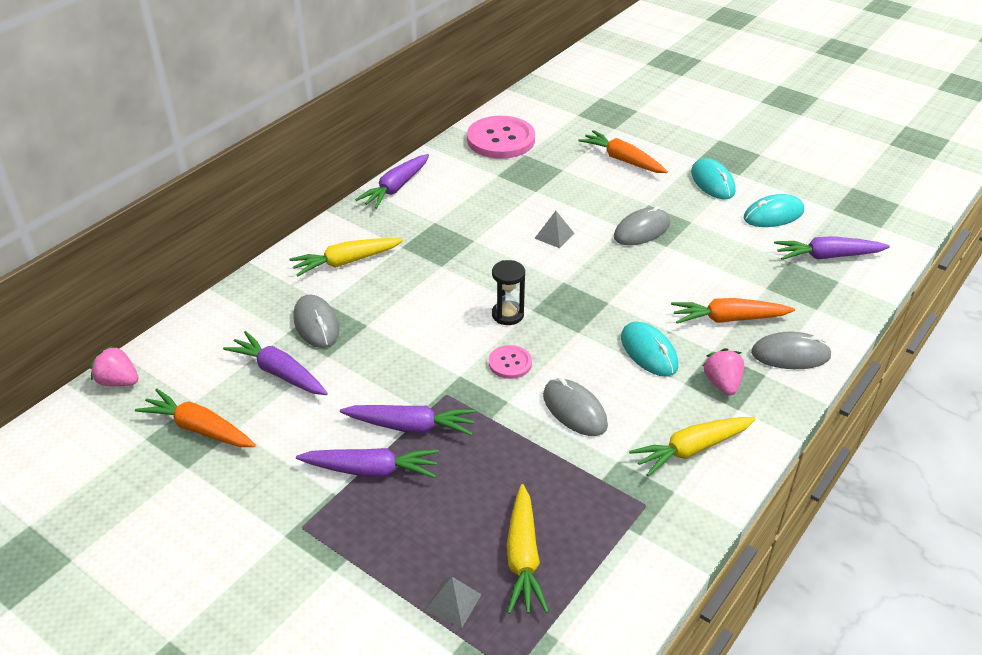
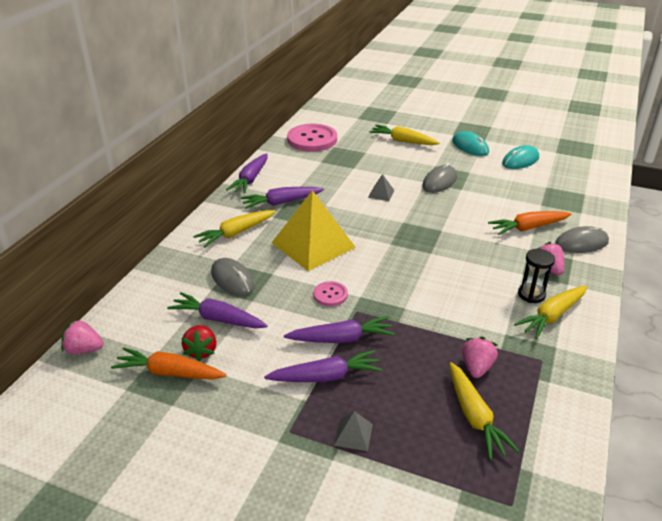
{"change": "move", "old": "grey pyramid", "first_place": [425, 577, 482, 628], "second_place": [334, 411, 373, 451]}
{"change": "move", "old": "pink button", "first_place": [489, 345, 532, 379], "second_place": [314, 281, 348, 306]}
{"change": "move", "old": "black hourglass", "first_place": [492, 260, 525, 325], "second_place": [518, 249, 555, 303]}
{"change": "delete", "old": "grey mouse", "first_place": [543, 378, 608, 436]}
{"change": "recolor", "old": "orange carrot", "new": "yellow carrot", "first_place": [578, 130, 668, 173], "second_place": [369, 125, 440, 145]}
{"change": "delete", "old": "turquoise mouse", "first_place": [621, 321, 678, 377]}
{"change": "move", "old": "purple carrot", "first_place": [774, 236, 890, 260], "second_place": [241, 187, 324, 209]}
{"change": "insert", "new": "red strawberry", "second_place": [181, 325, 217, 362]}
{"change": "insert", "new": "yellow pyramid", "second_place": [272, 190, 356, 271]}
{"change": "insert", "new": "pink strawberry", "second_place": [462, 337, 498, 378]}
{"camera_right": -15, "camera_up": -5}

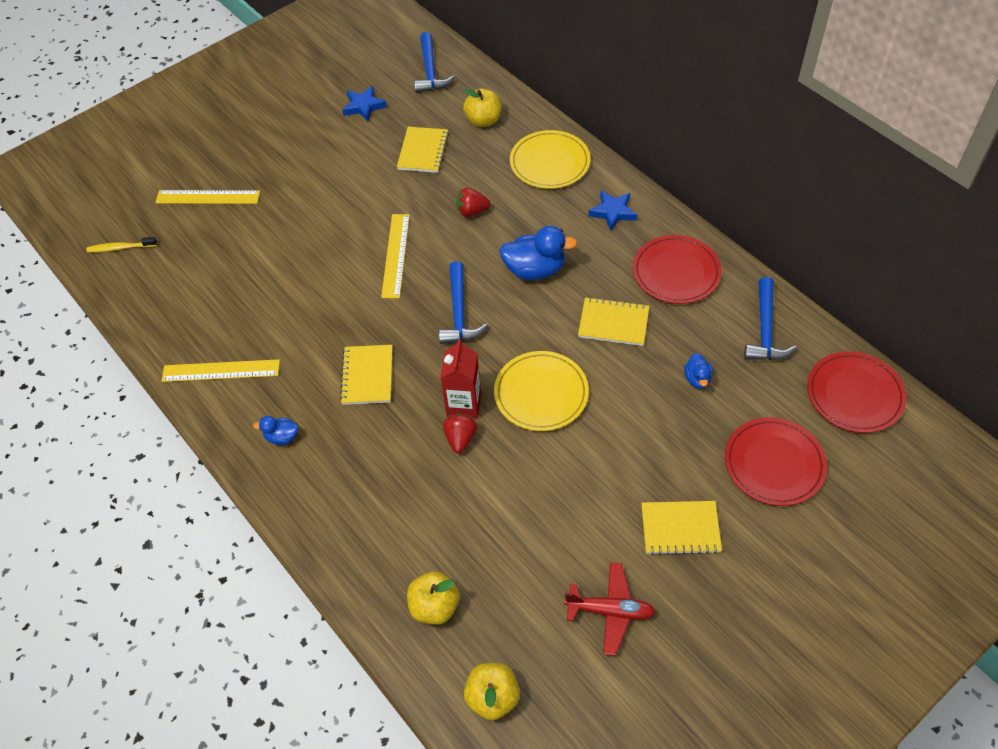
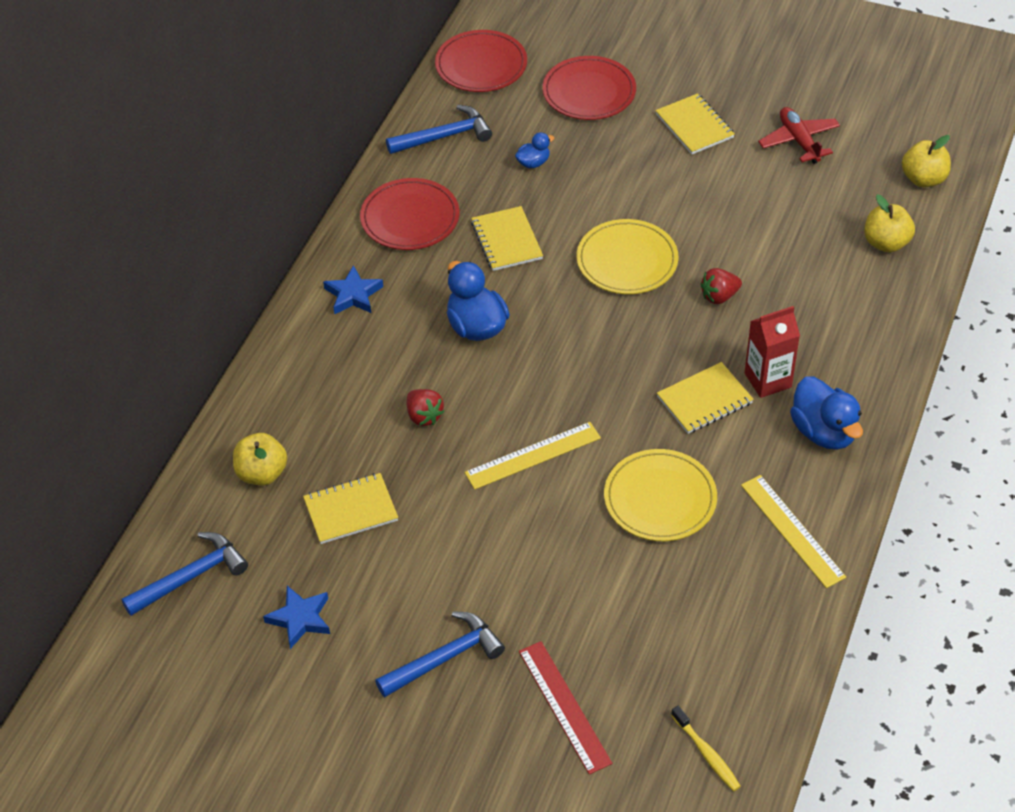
{"change": "recolor", "old": "yellow ruler", "new": "red ruler", "first_place": [155, 190, 260, 204], "second_place": [519, 641, 612, 774]}
{"change": "resize", "old": "blue duck", "first_place": [253, 416, 298, 445], "second_place": [790, 376, 863, 450], "factor": 1.9}
{"change": "move", "old": "blue hammer", "first_place": [439, 261, 488, 344], "second_place": [375, 611, 505, 697]}
{"change": "move", "old": "red carton", "first_place": [440, 339, 481, 419], "second_place": [745, 306, 800, 398]}
{"change": "move", "old": "yellow plate", "first_place": [510, 130, 591, 189], "second_place": [604, 449, 717, 541]}
{"camera_right": -120, "camera_up": -5}

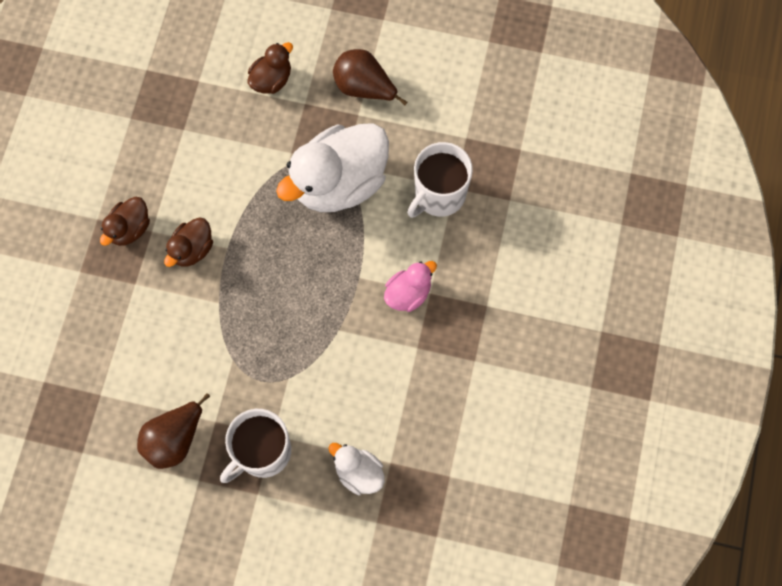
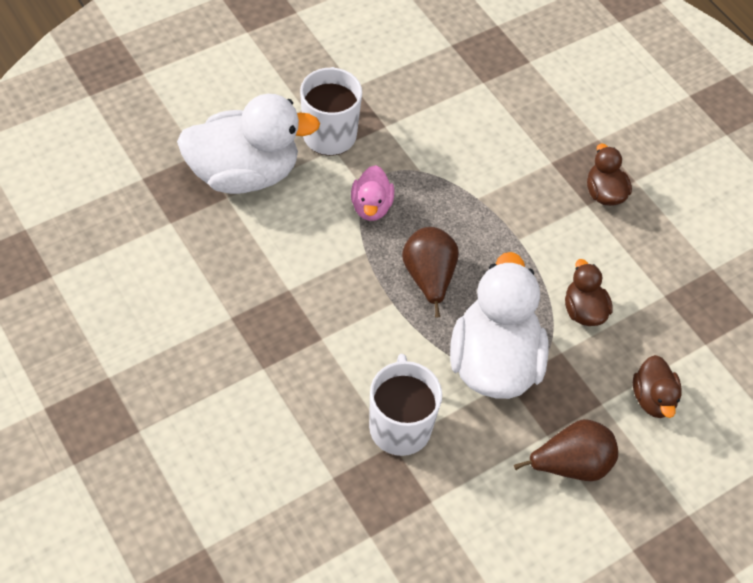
{"change": "move", "old": "brown pear", "first_place": [137, 393, 210, 469], "second_place": [402, 227, 459, 318]}
{"change": "move", "old": "brown duck", "first_place": [164, 217, 213, 267], "second_place": [565, 259, 613, 326]}
{"change": "resize", "old": "white duck", "first_place": [328, 443, 385, 495], "second_place": [177, 94, 320, 194], "factor": 2.06}
{"change": "move", "old": "pink duck", "first_place": [384, 261, 437, 312], "second_place": [351, 165, 394, 221]}
{"camera_right": 130, "camera_up": -15}

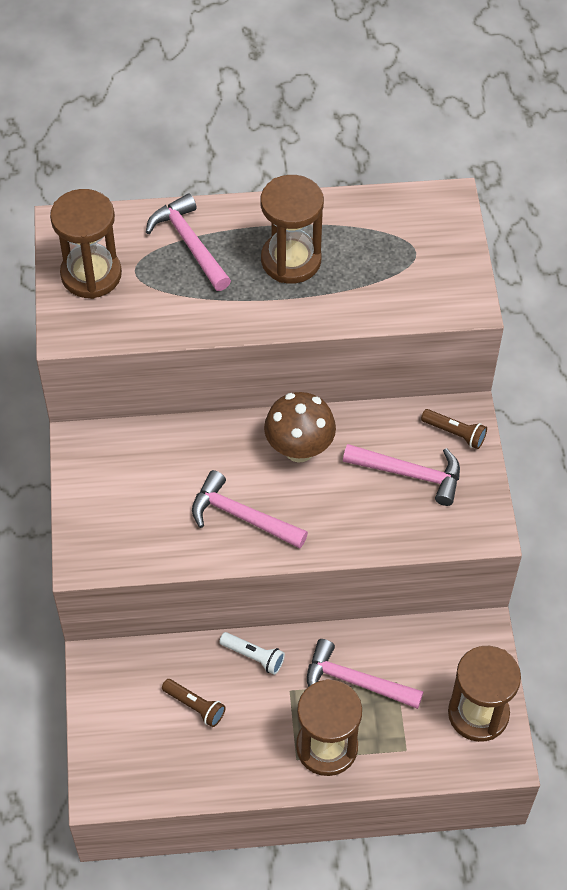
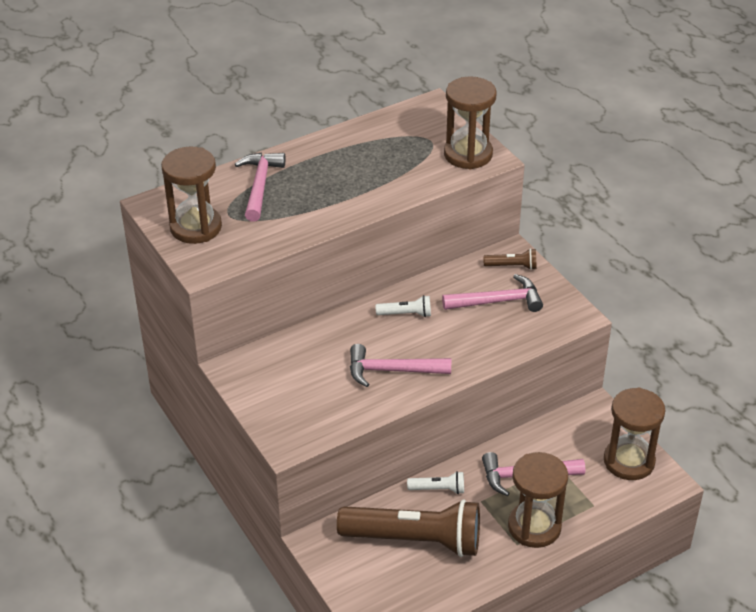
{"change": "rotate", "old": "pink hammer", "first_place": [146, 193, 231, 291], "second_place": [235, 153, 285, 222], "degrees": 60}
{"change": "resize", "old": "brown flashlight", "first_place": [162, 679, 226, 727], "second_place": [337, 499, 480, 557], "factor": 2.39}
{"change": "move", "old": "brown hourglass", "first_place": [261, 175, 324, 284], "second_place": [444, 76, 497, 169]}
{"change": "replace", "old": "brown mushroom", "new": "white flashlight", "first_place": [264, 392, 336, 463], "second_place": [376, 295, 431, 317]}
{"camera_right": -25, "camera_up": -15}

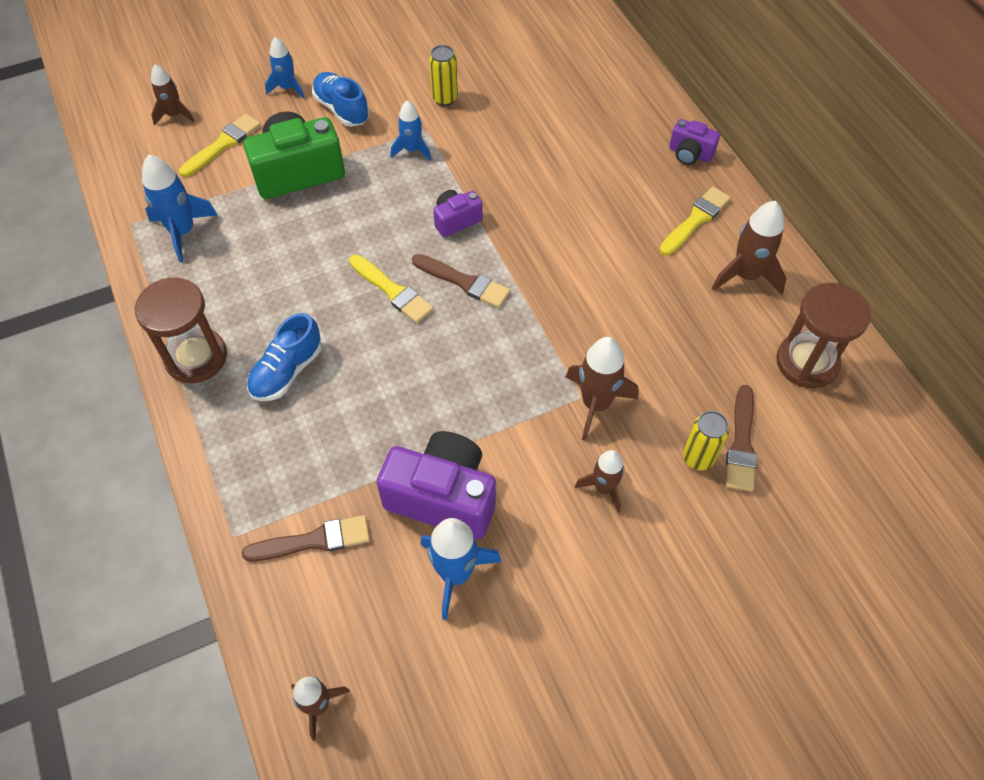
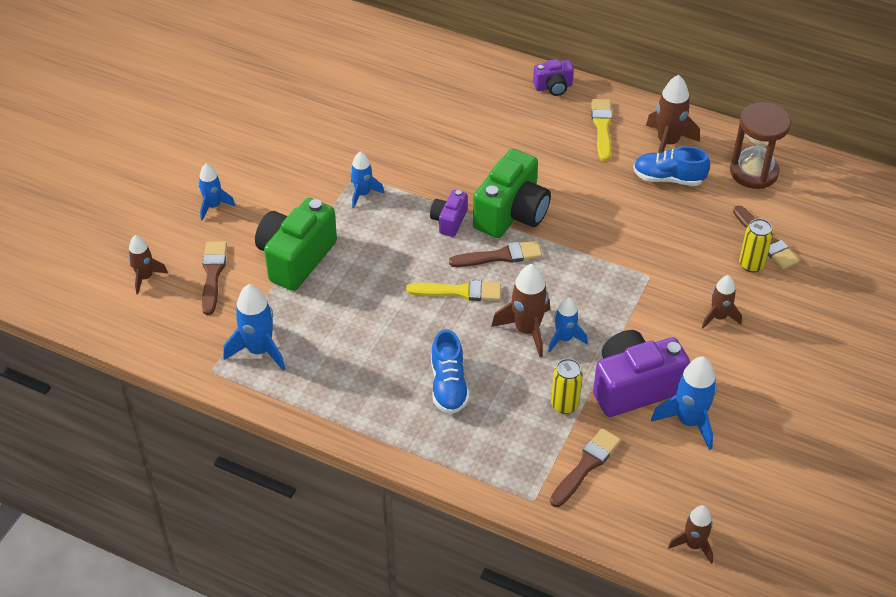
{"change": "delete", "old": "brown hourglass", "first_place": [135, 278, 227, 383]}
{"change": "recolor", "old": "yellow brush", "new": "brown brush", "first_place": [179, 114, 261, 177], "second_place": [202, 241, 227, 315]}
{"change": "move", "old": "blue shoe", "first_place": [312, 72, 369, 127], "second_place": [633, 146, 710, 186]}
{"change": "move", "old": "yellow can", "first_place": [429, 45, 458, 106], "second_place": [551, 358, 583, 414]}
{"change": "move", "old": "brown rocket", "first_place": [566, 337, 639, 441], "second_place": [491, 264, 550, 357]}
{"change": "insert", "new": "green camera", "second_place": [473, 149, 551, 238]}
{"change": "insert", "new": "blue rocket", "second_place": [548, 297, 588, 352]}
{"camera_right": -40, "camera_up": -10}

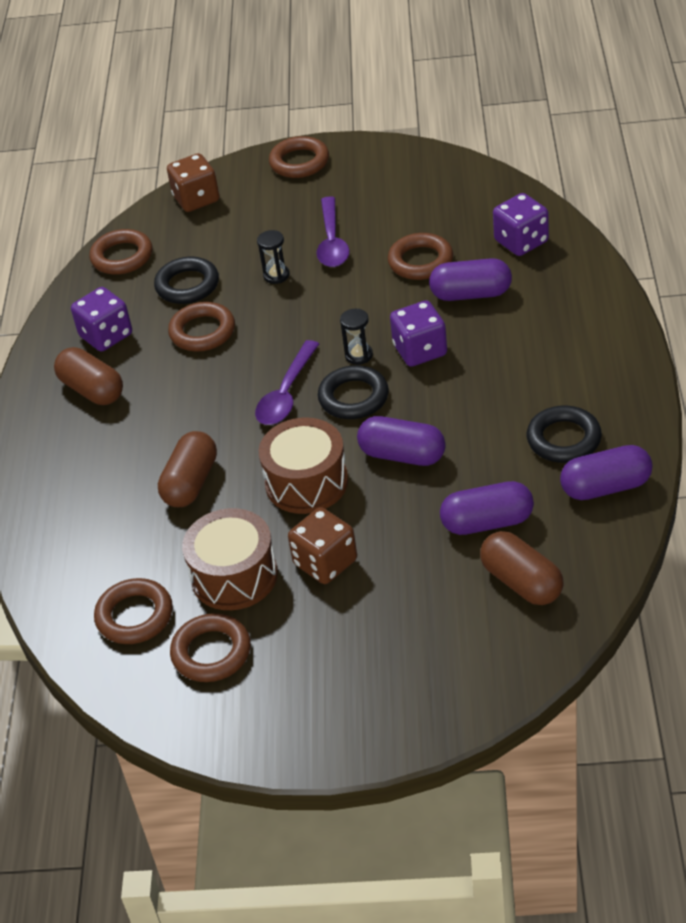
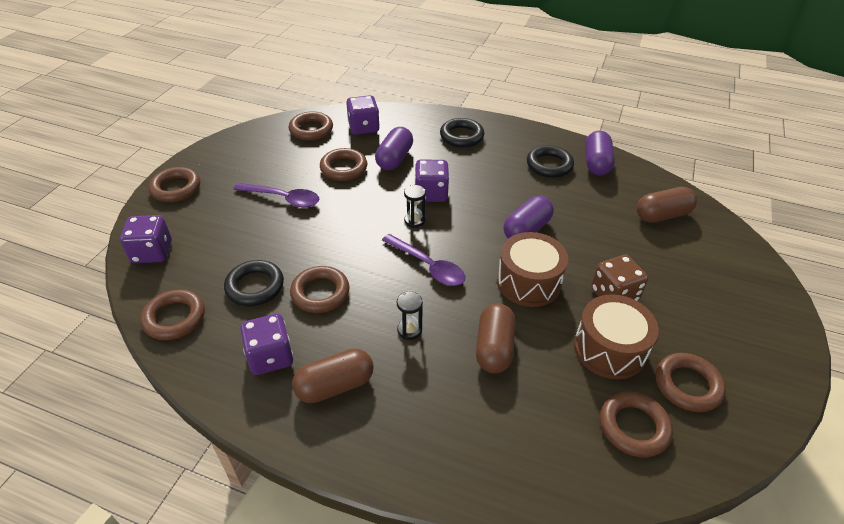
{"change": "rotate", "old": "brown capsule", "first_place": [158, 431, 217, 507], "second_place": [476, 303, 515, 373], "degrees": 60}
{"change": "recolor", "old": "brown dice", "new": "purple dice", "first_place": [167, 153, 220, 212], "second_place": [120, 215, 172, 263]}
{"change": "move", "old": "black hourglass", "first_place": [257, 230, 289, 284], "second_place": [397, 292, 423, 340]}
{"change": "move", "old": "black ring", "first_place": [318, 365, 389, 419], "second_place": [440, 118, 484, 148]}
{"change": "delete", "old": "purple capsule", "first_place": [440, 481, 534, 535]}
{"change": "insert", "new": "brown ring", "second_place": [289, 111, 333, 141]}
{"camera_right": -75, "camera_up": 0}

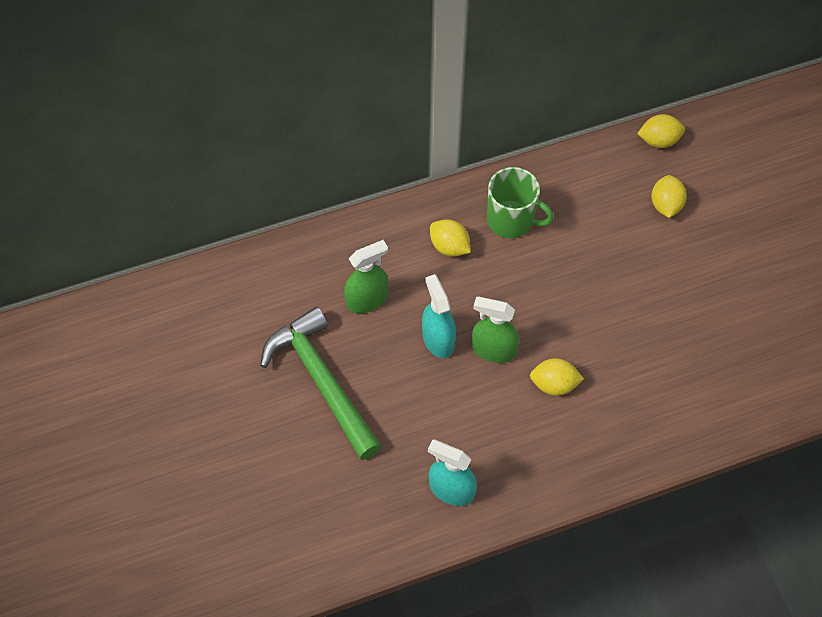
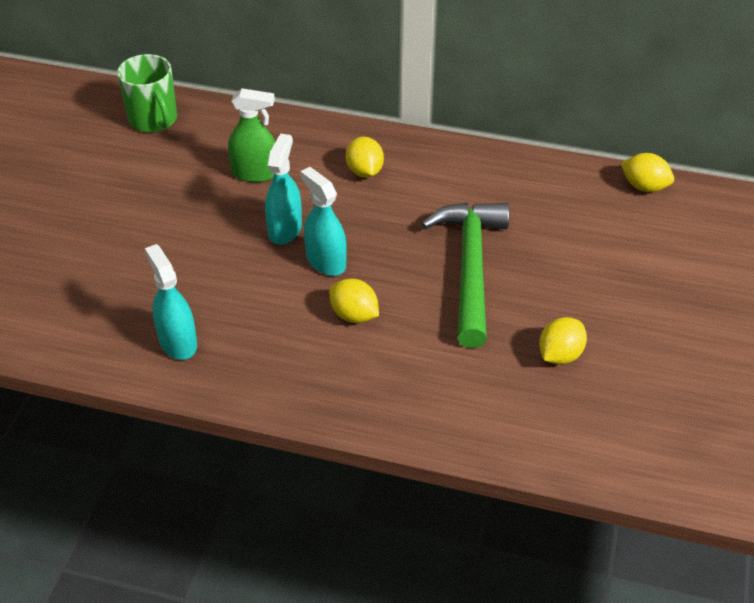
{"change": "move", "old": "green hammer", "first_place": [260, 307, 382, 460], "second_place": [421, 202, 510, 348]}
{"change": "recolor", "old": "green spray bottle", "new": "turquoise spray bottle", "first_place": [472, 296, 519, 363], "second_place": [300, 167, 347, 276]}
{"change": "move", "old": "green mug", "first_place": [487, 167, 554, 238], "second_place": [117, 54, 177, 132]}
{"change": "move", "old": "yellow lemon", "first_place": [651, 175, 687, 218], "second_place": [539, 317, 587, 364]}
{"camera_right": 35, "camera_up": -15}

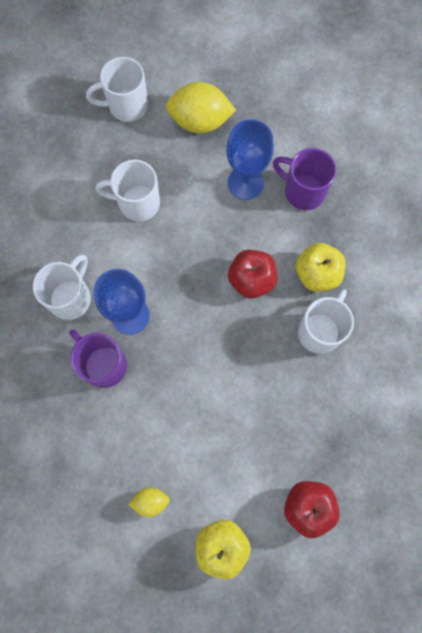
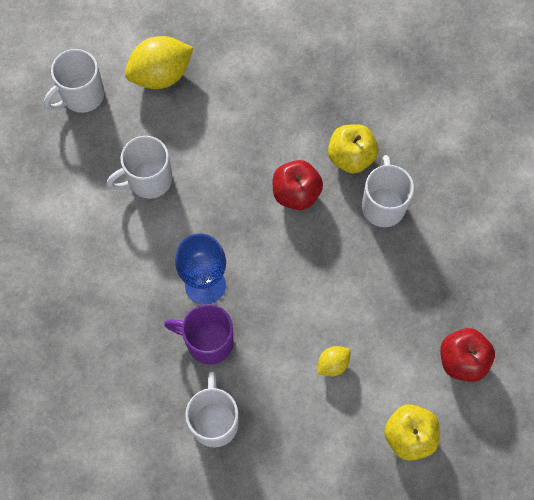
{"change": "move", "old": "white mug", "first_place": [33, 254, 91, 320], "second_place": [185, 372, 239, 448]}
{"change": "move", "old": "yellow lemon", "first_place": [129, 487, 170, 517], "second_place": [317, 346, 351, 376]}
{"change": "delete", "old": "blue goblet", "first_place": [226, 119, 274, 200]}
{"change": "delete", "old": "purple mug", "first_place": [273, 148, 336, 210]}
{"camera_right": -30, "camera_up": -5}

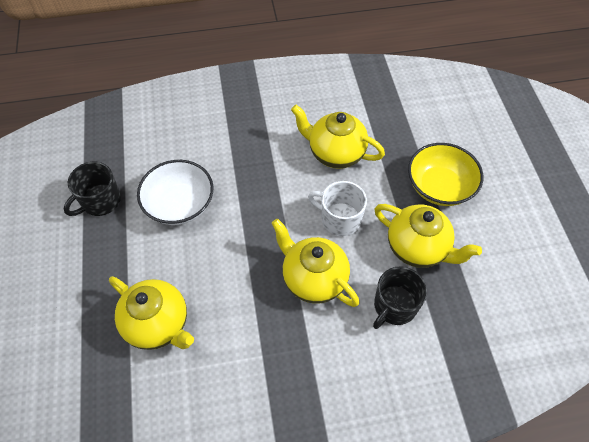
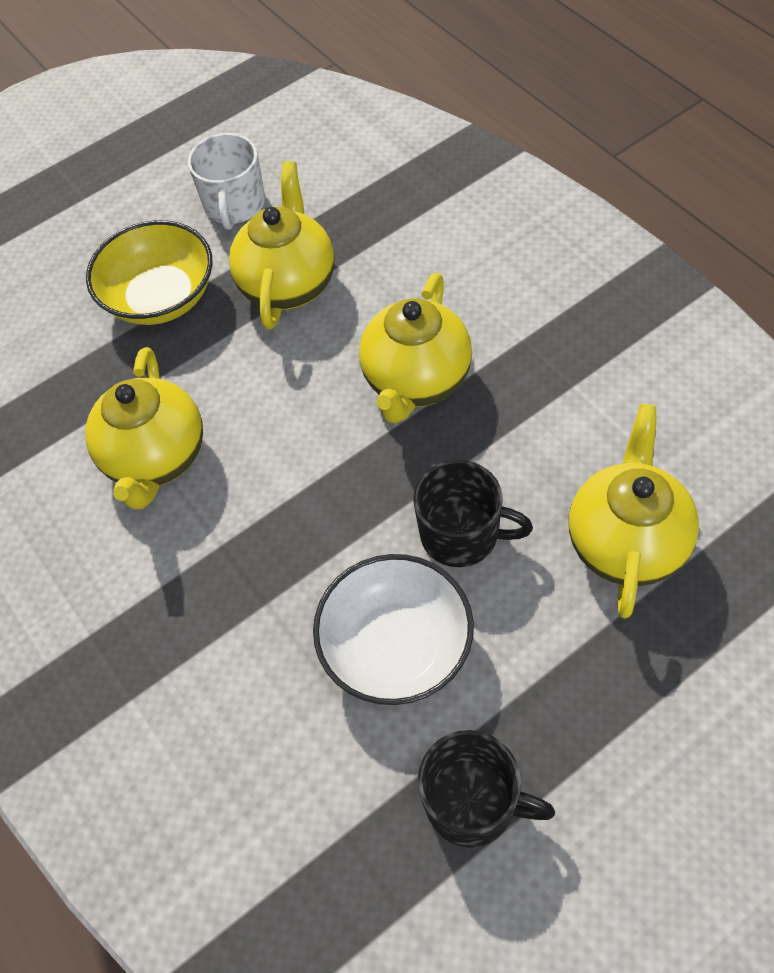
{"change": "move", "old": "white mug", "first_place": [308, 181, 367, 236], "second_place": [188, 133, 265, 230]}
{"change": "move", "old": "black mug", "first_place": [373, 266, 427, 329], "second_place": [413, 460, 533, 567]}
{"camera_right": -110, "camera_up": 0}

